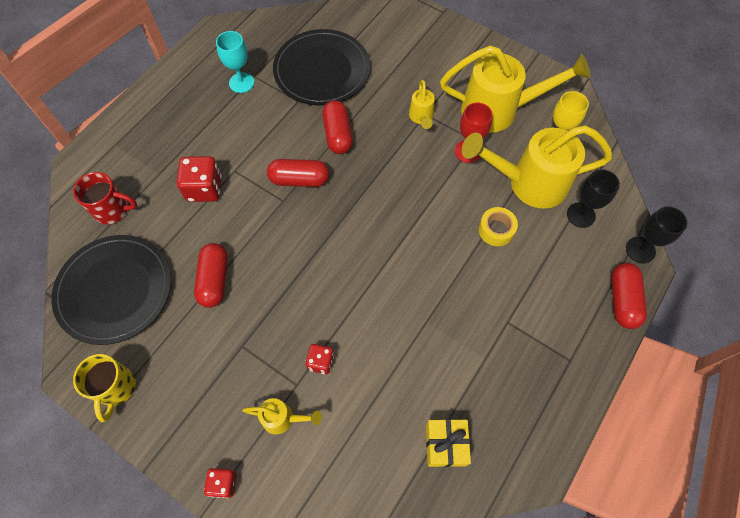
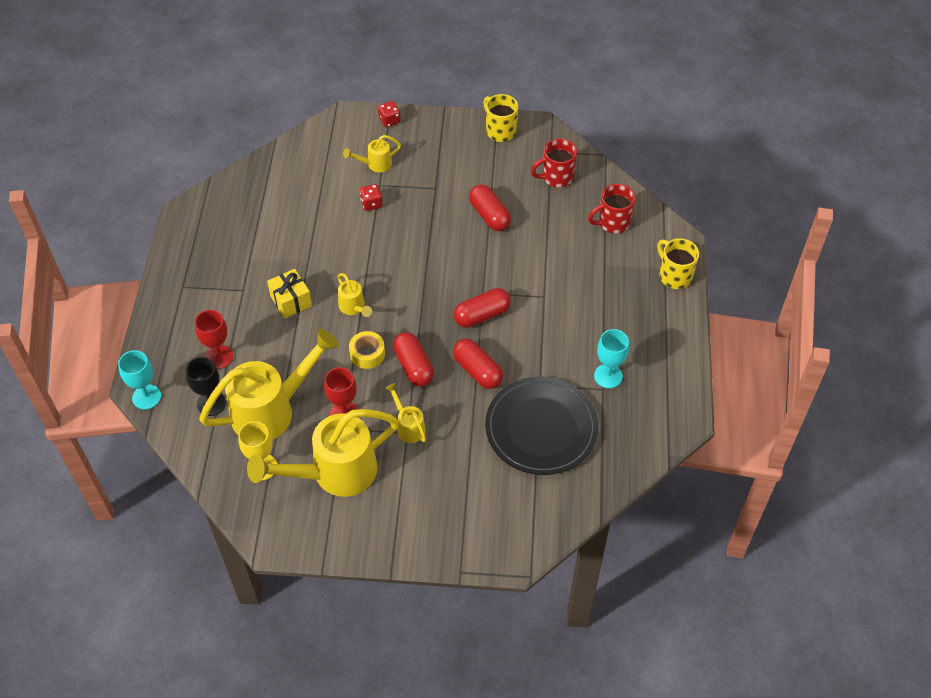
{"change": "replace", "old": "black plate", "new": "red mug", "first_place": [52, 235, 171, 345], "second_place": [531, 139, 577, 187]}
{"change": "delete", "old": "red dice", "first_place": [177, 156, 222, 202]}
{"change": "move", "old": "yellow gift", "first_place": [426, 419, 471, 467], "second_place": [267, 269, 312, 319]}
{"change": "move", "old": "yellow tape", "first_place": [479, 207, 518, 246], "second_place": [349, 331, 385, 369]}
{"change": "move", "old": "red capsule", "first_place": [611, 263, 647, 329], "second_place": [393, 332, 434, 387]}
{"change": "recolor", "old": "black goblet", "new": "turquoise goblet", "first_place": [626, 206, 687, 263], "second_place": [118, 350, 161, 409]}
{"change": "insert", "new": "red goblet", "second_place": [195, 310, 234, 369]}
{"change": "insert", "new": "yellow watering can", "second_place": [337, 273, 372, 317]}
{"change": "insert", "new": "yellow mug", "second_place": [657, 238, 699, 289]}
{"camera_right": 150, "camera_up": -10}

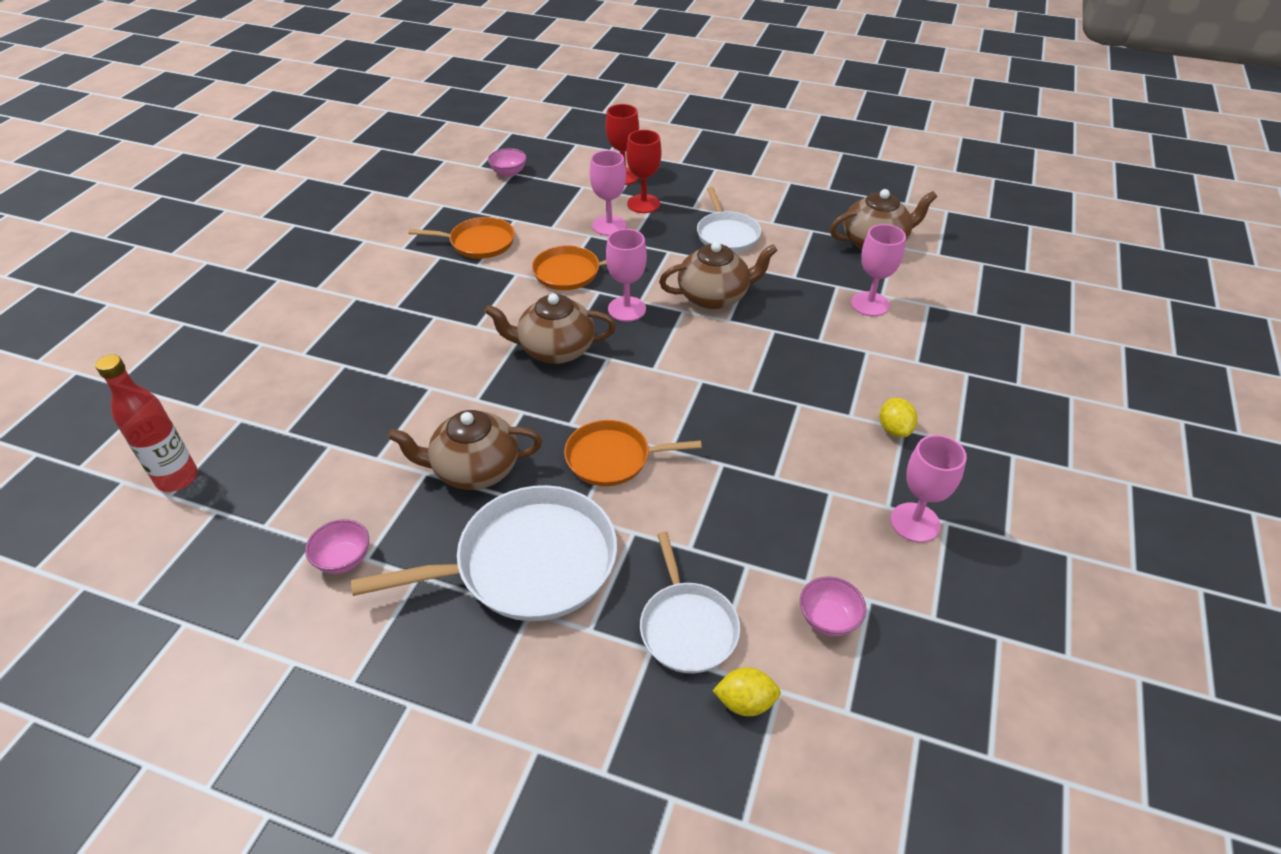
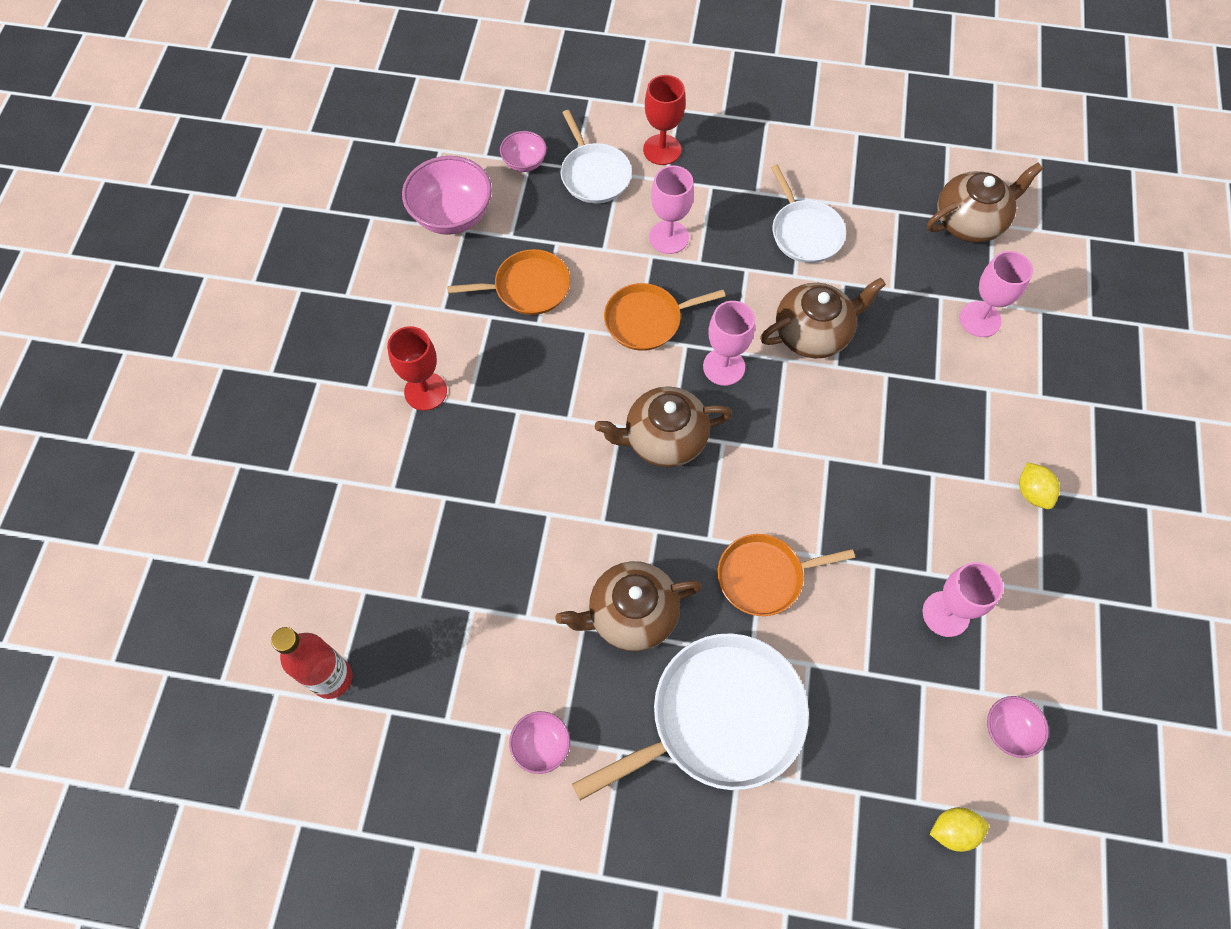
{"change": "move", "old": "red goblet", "first_place": [626, 130, 661, 213], "second_place": [387, 326, 447, 411]}
{"change": "move", "old": "white pan", "first_place": [640, 532, 740, 673], "second_place": [561, 110, 632, 203]}
{"change": "move", "old": "pink goblet", "first_place": [890, 435, 967, 543], "second_place": [923, 562, 1003, 637]}
{"change": "insert", "new": "pink bowl", "second_place": [402, 156, 492, 235]}
{"camera_right": -10, "camera_up": 20}

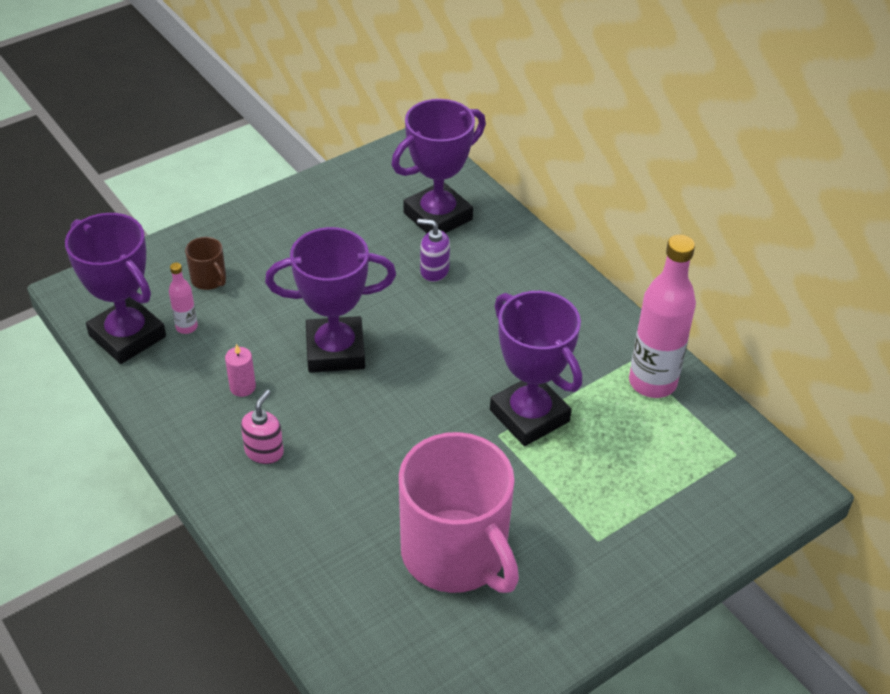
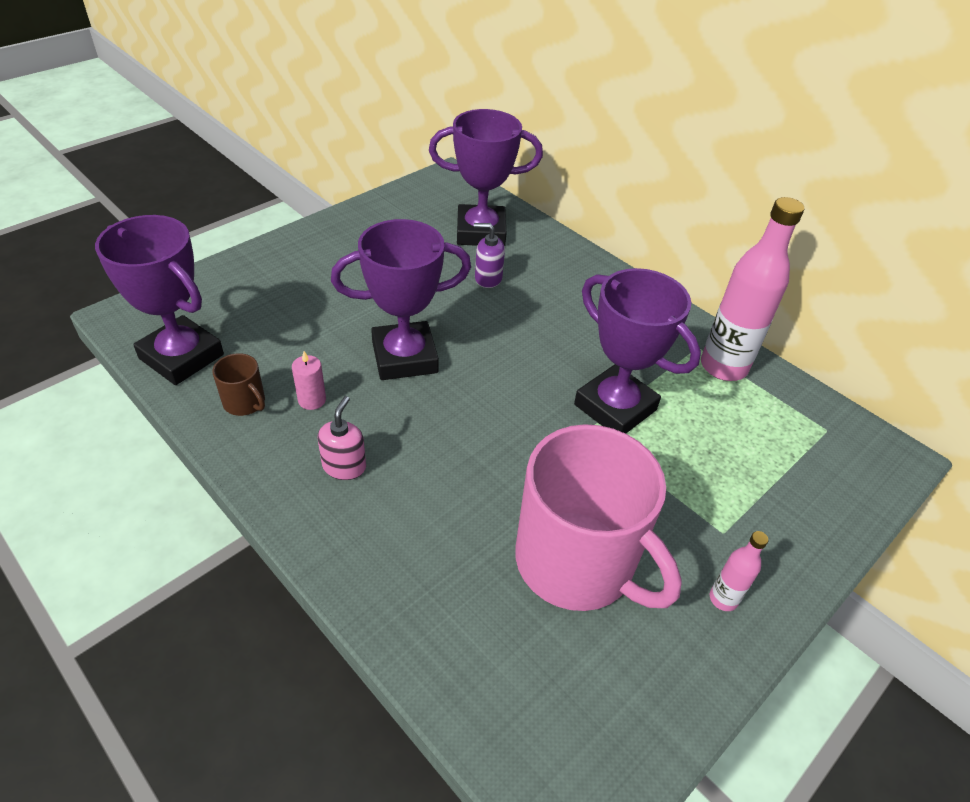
{"change": "move", "old": "pink bottle", "first_place": [169, 262, 198, 334], "second_place": [710, 531, 768, 611]}
{"change": "move", "old": "brown mug", "first_place": [185, 237, 226, 290], "second_place": [212, 353, 265, 416]}
{"change": "rotate", "old": "purple trophy", "first_place": [391, 99, 486, 233], "second_place": [429, 109, 543, 246], "degrees": 45}
{"camera_right": -10, "camera_up": 0}

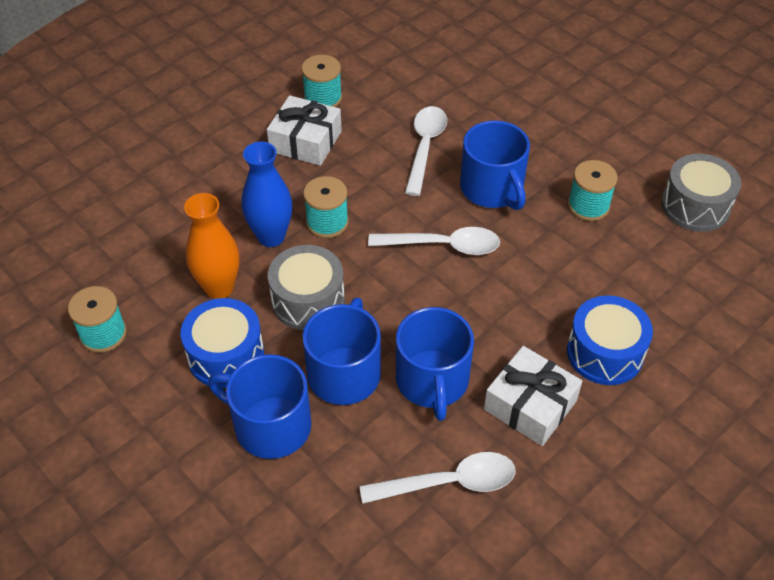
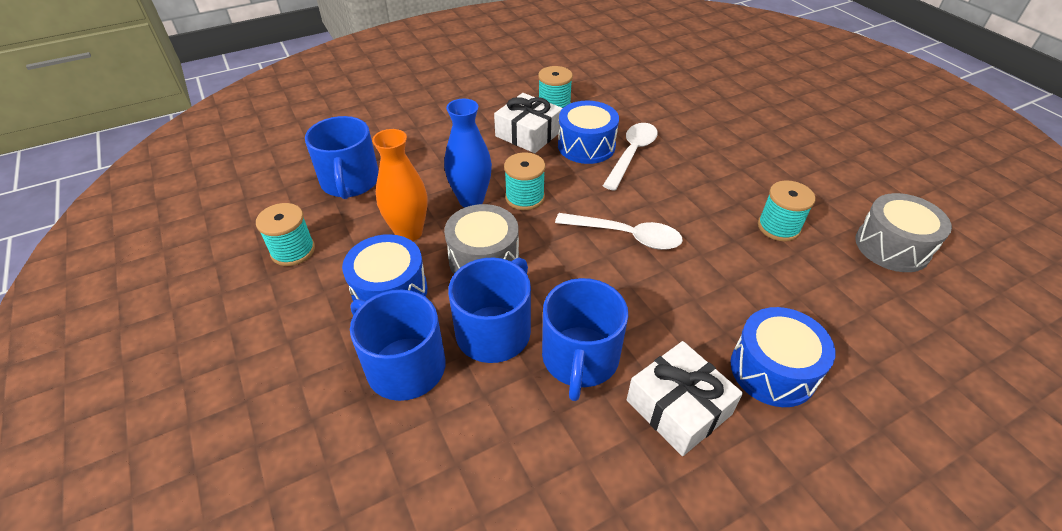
{"change": "delete", "old": "white spoon", "first_place": [359, 452, 515, 504]}
{"change": "move", "old": "blue mug", "first_place": [460, 120, 530, 210], "second_place": [305, 116, 379, 199]}
{"change": "insert", "new": "blue drum", "second_place": [558, 101, 619, 164]}
{"camera_right": 15, "camera_up": -5}

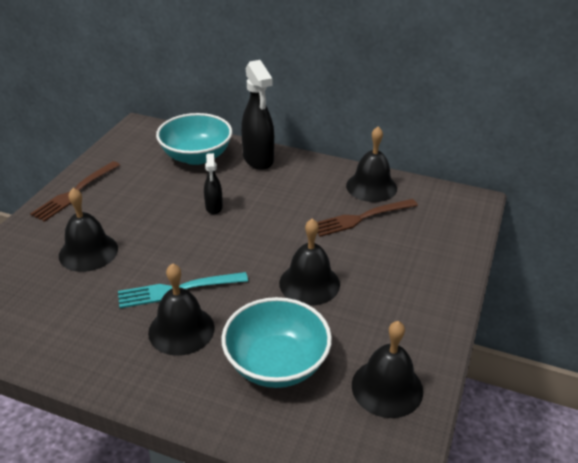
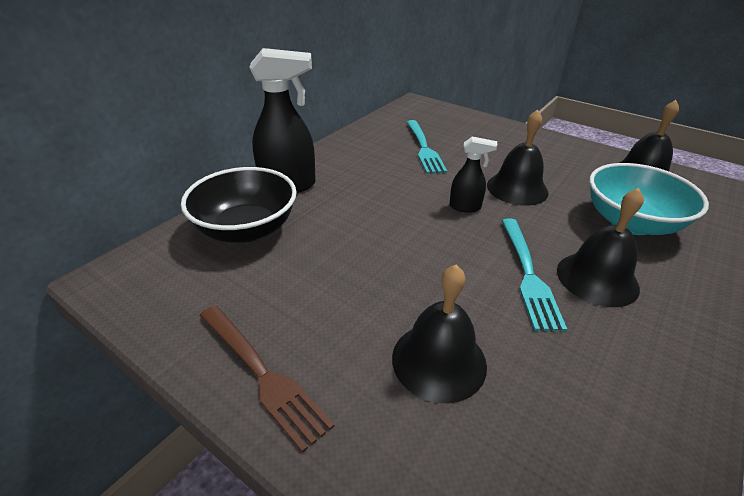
{"change": "recolor", "old": "turquoise bowl", "new": "black bowl", "first_place": [156, 113, 232, 165], "second_place": [181, 167, 297, 243]}
{"change": "move", "old": "black spray bottle", "first_place": [204, 153, 223, 215], "second_place": [449, 137, 498, 213]}
{"change": "recolor", "old": "brown fork", "new": "turquoise fork", "first_place": [317, 199, 418, 237], "second_place": [407, 120, 447, 174]}
{"change": "delete", "old": "black bell", "first_place": [346, 126, 397, 202]}
{"camera_right": -75, "camera_up": 0}

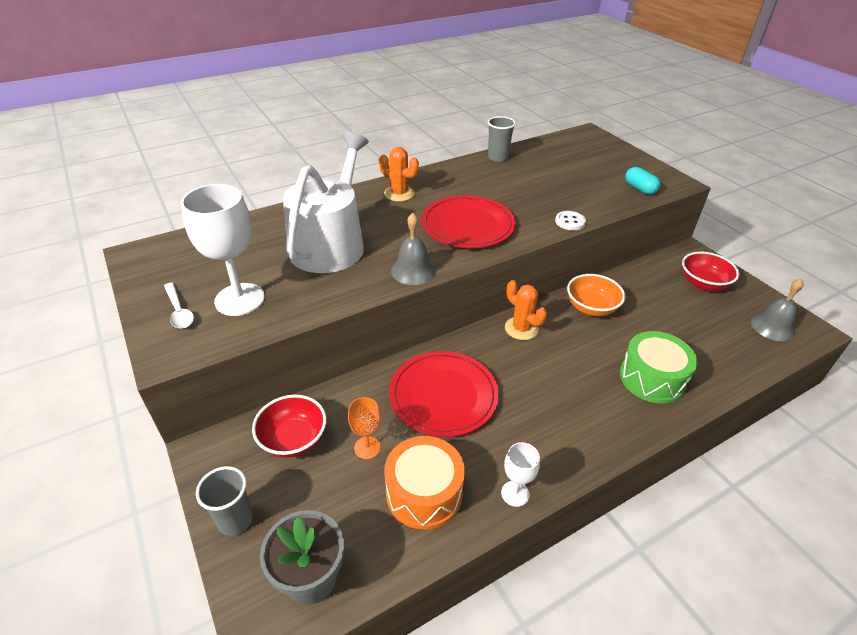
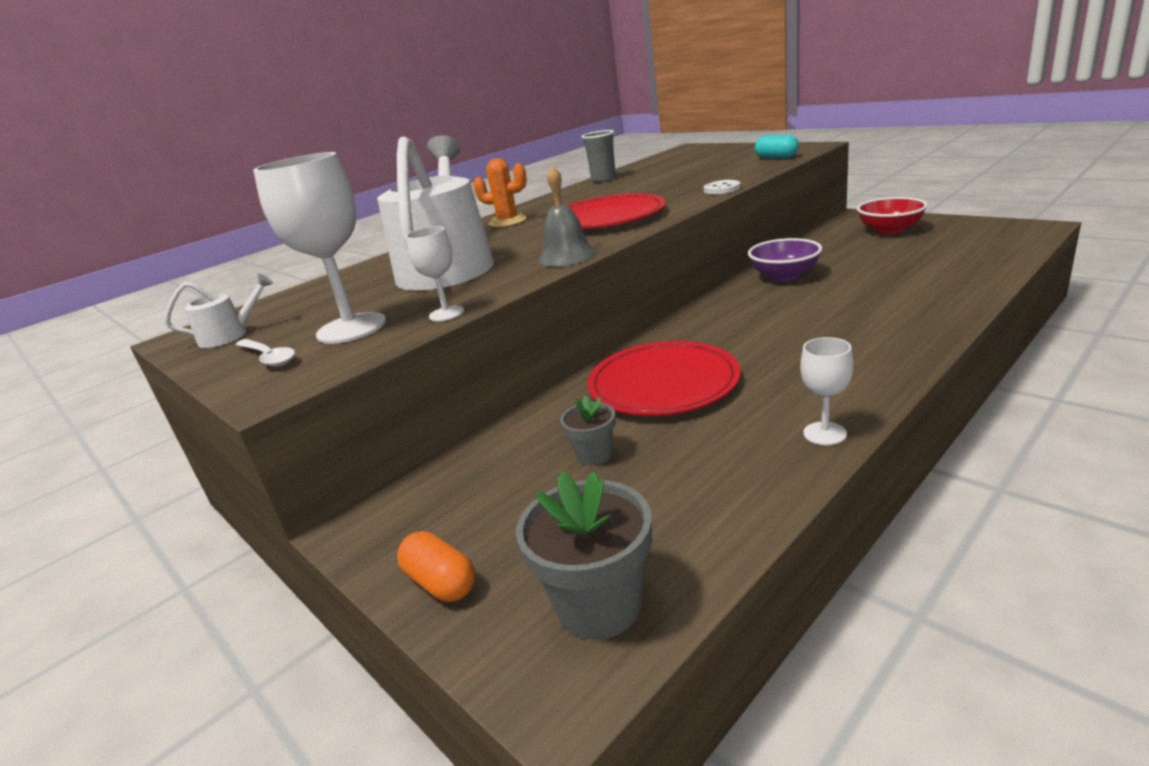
{"change": "replace", "old": "grey cup", "new": "orange capsule", "first_place": [196, 466, 253, 536], "second_place": [397, 531, 475, 602]}
{"change": "delete", "old": "red bowl", "first_place": [252, 395, 326, 458]}
{"change": "replace", "old": "orange goblet", "new": "grey flower pot", "first_place": [348, 397, 381, 459], "second_place": [560, 396, 616, 466]}
{"change": "delete", "old": "orange drum", "first_place": [384, 436, 465, 529]}
{"change": "delete", "old": "orange cactus", "first_place": [505, 280, 547, 340]}
{"change": "recolor", "old": "orange bowl", "new": "purple bowl", "first_place": [567, 274, 626, 316], "second_place": [748, 238, 822, 281]}
{"change": "delete", "old": "green drum", "first_place": [620, 331, 698, 404]}
{"change": "delete", "old": "grey bell", "first_place": [751, 279, 804, 341]}
{"change": "insert", "new": "white watering can", "second_place": [164, 273, 274, 348]}
{"change": "insert", "new": "white goblet", "second_place": [406, 226, 464, 321]}
{"camera_right": -10, "camera_up": -15}

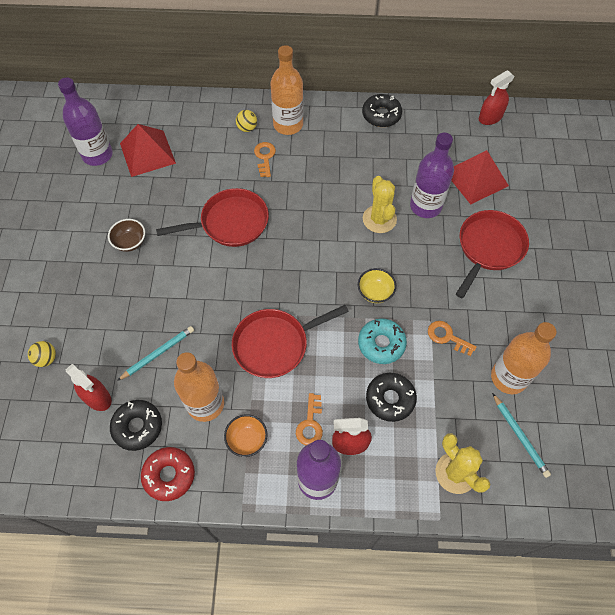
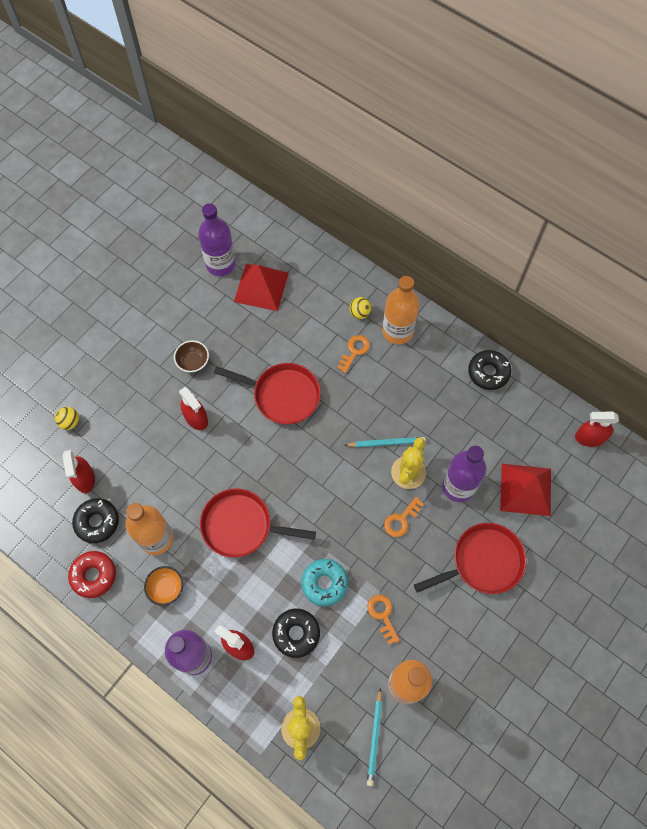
{"change": "move", "old": "turquoise pencil", "first_place": [117, 326, 194, 381], "second_place": [344, 437, 425, 448]}
{"change": "move", "old": "orange key", "first_place": [296, 393, 323, 445], "second_place": [384, 497, 424, 537]}
{"change": "delete", "old": "yellow bowl", "first_place": [358, 268, 396, 303]}
{"change": "insert", "new": "red spray bottle", "second_place": [179, 387, 208, 430]}
{"camera_right": 35, "camera_up": 5}

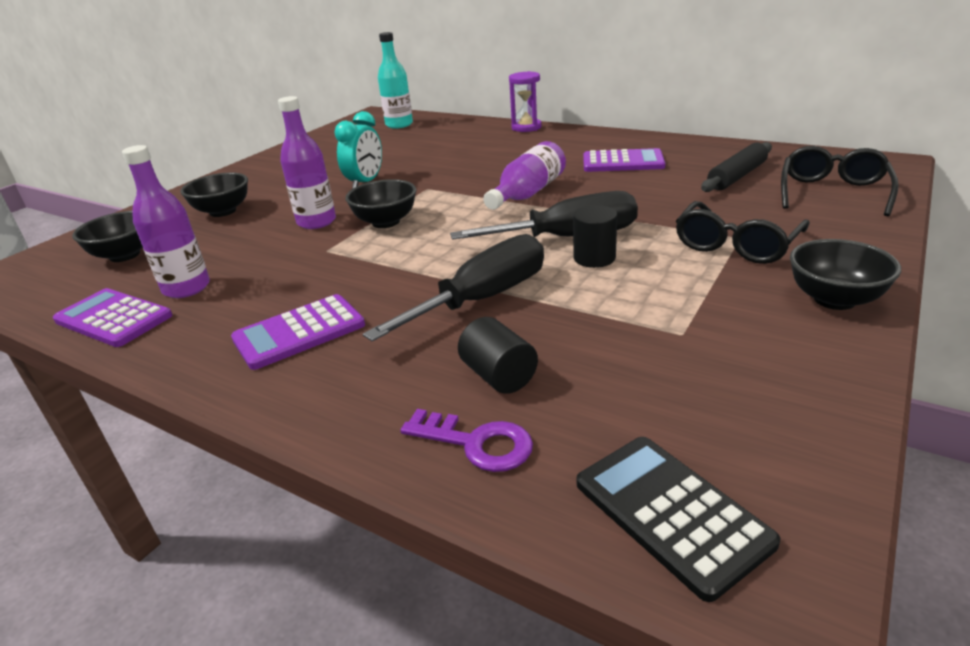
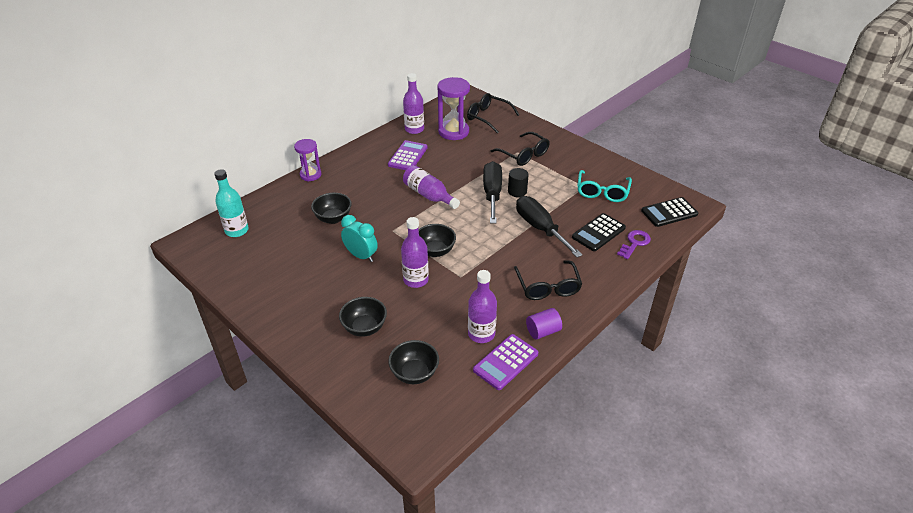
{"change": "replace", "old": "purple calculator", "new": "black glasses", "first_place": [231, 294, 365, 370], "second_place": [514, 260, 582, 300]}
{"change": "replace", "old": "black cylinder", "new": "black calculator", "first_place": [458, 317, 538, 394], "second_place": [572, 213, 626, 251]}
{"change": "replace", "old": "black rolling pin", "new": "purple hourglass", "first_place": [701, 142, 772, 192], "second_place": [437, 77, 470, 140]}
{"change": "move", "old": "black bowl", "first_place": [790, 239, 901, 310], "second_place": [311, 193, 352, 224]}
{"change": "insert", "new": "purple bottle", "second_place": [403, 73, 424, 134]}
{"change": "insert", "new": "purple cylinder", "second_place": [526, 308, 562, 340]}
{"change": "insert", "new": "turquoise glasses", "second_place": [577, 170, 632, 202]}
{"camera_right": -80, "camera_up": 10}

